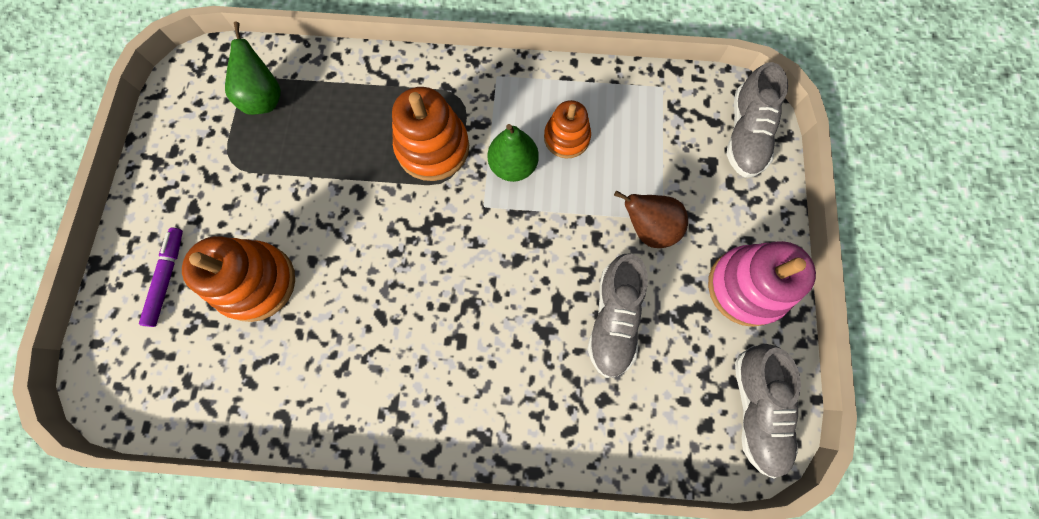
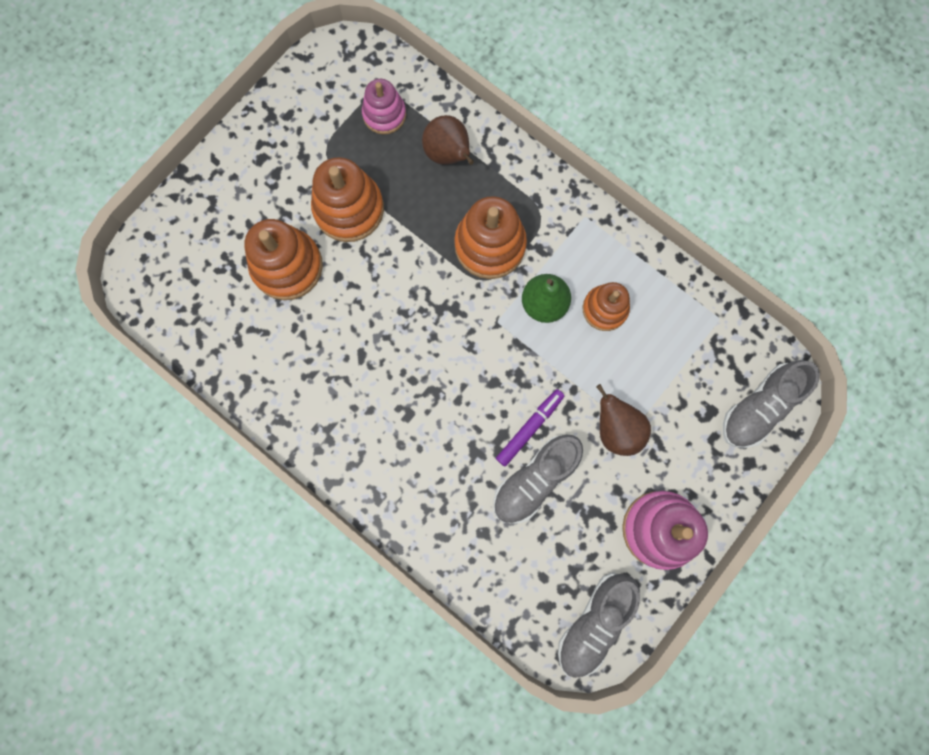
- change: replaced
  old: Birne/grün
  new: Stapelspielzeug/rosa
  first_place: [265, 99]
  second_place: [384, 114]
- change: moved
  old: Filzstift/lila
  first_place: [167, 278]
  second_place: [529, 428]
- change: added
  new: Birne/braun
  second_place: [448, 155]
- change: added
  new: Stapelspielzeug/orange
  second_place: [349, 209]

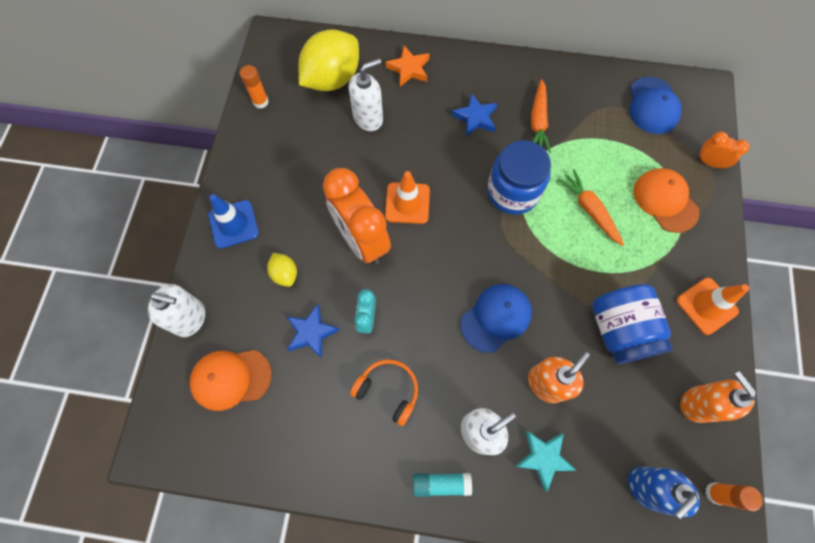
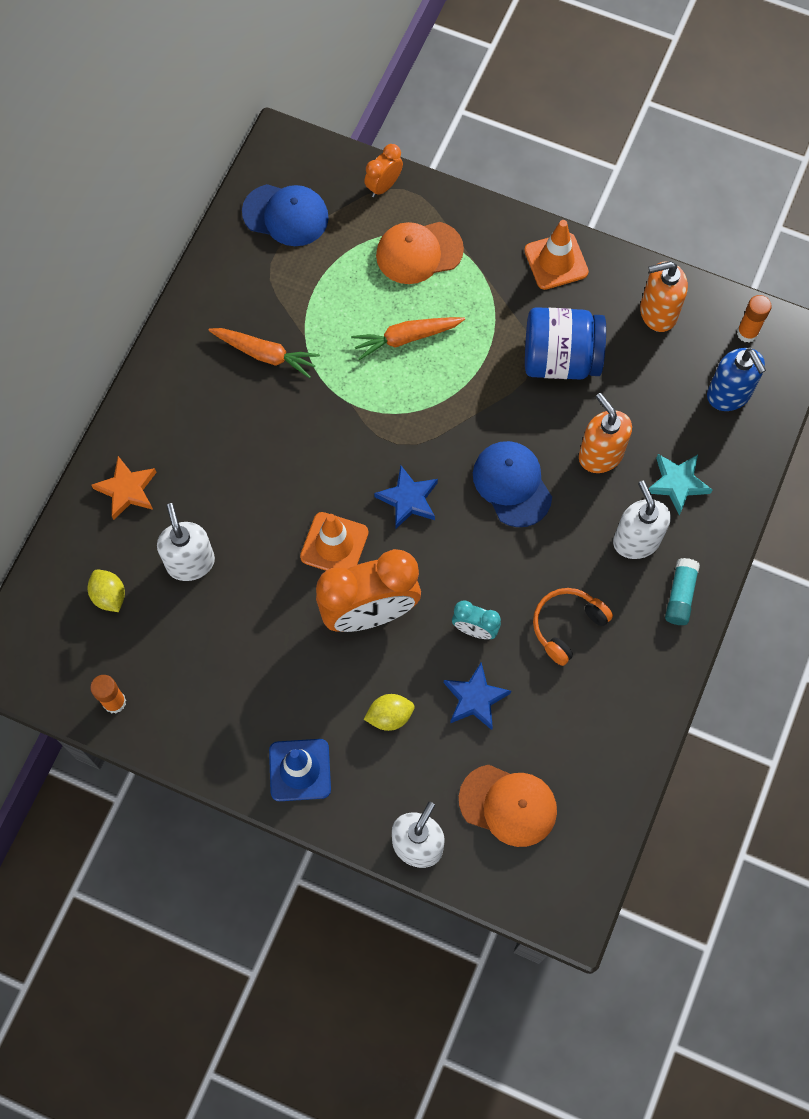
- change: resized
  old: Zitrone/gelb
  first_place: [332, 79]
  second_place: [109, 596]
  factor: 0.46
- change: moved
  old: Stern/blau
  first_place: [475, 118]
  second_place: [408, 499]
- change: removed
  old: Einmachglas/blau
  first_place: [512, 192]
- change: turned
  old: Kappe/orange
  first_place: [231, 378]
  second_place: [508, 805]
  degrees: -75

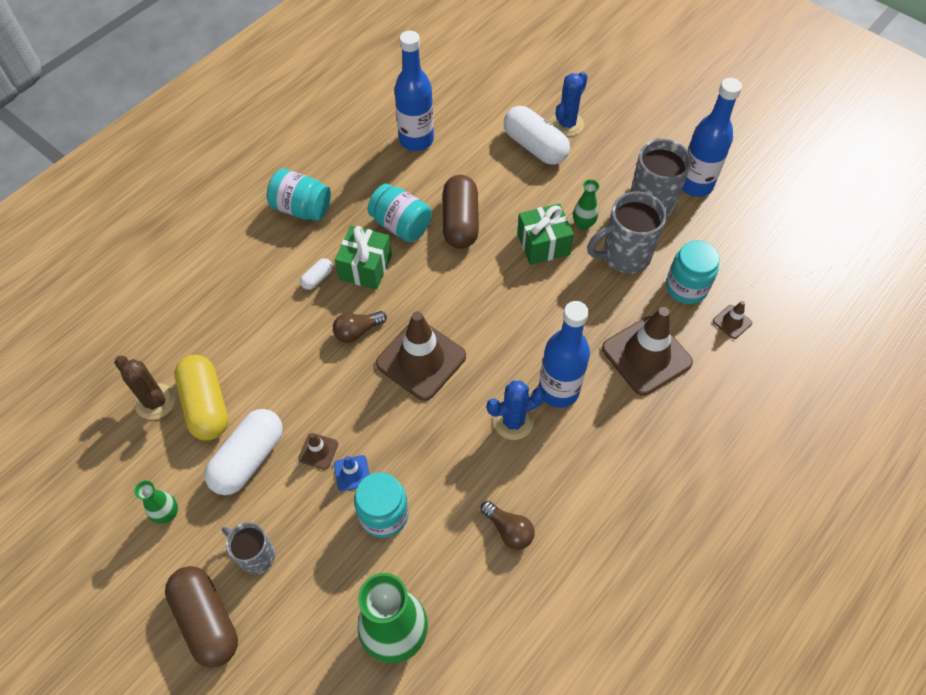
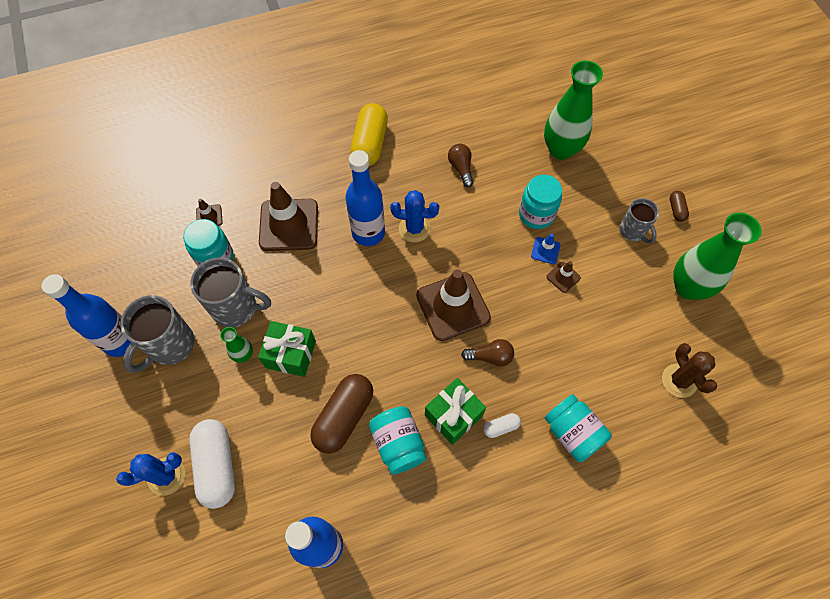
- change: moved
  old: Einmachglas/türkis
  first_place: [302, 208]
  second_place: [572, 433]
- change: moved
  old: Kapsel/gelb
  first_place: [206, 405]
  second_place: [370, 144]
- change: removed
  old: Kapsel/weiß
  first_place: [248, 459]
- change: resized
  old: Vase/grün
  first_place: [167, 514]
  second_place: [688, 287]
  factor: 2.1
- change: resized
  old: Kapsel/braun
  first_place: [207, 620]
  second_place: [676, 209]
  factor: 0.46

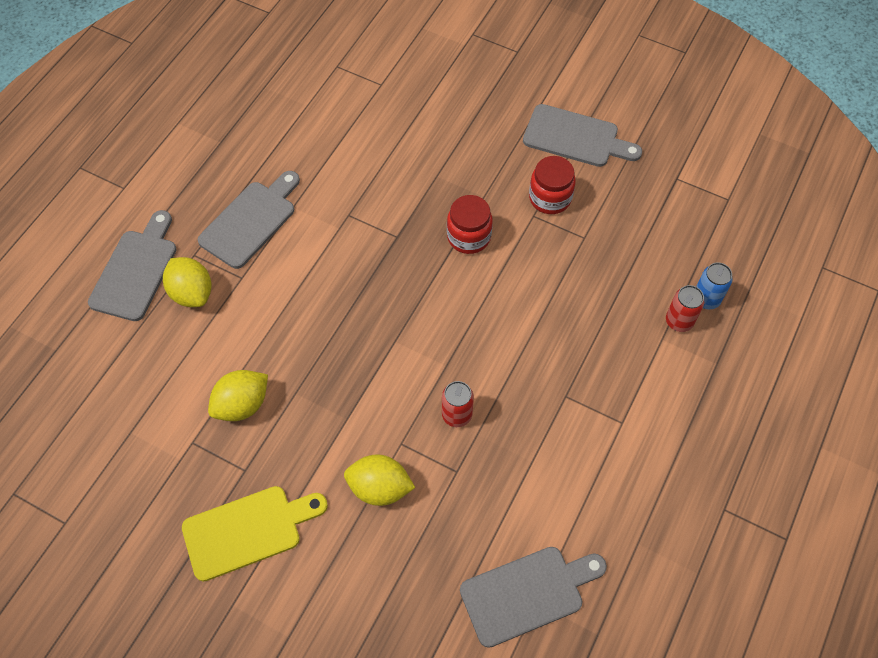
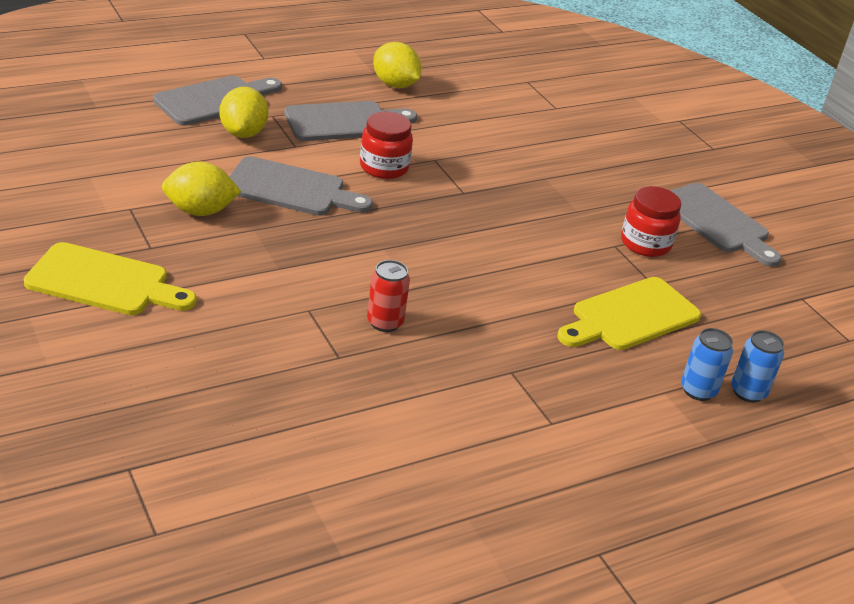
- change: moved
  old: Einmachglas/rot
  first_place: [469, 237]
  second_place: [384, 167]
- change: recoloured
  old: Dose/rot
  new: Dose/blau
  first_place: [679, 321]
  second_place: [698, 390]
- change: moved
  old: Zitrone/gelb
  first_place: [379, 488]
  second_place: [395, 85]
- change: moved
  old: Schneidebrett/grau
  first_place: [527, 593]
  second_place: [291, 189]
- change: added
  new: Schneidebrett/gelb
  second_place: [630, 316]

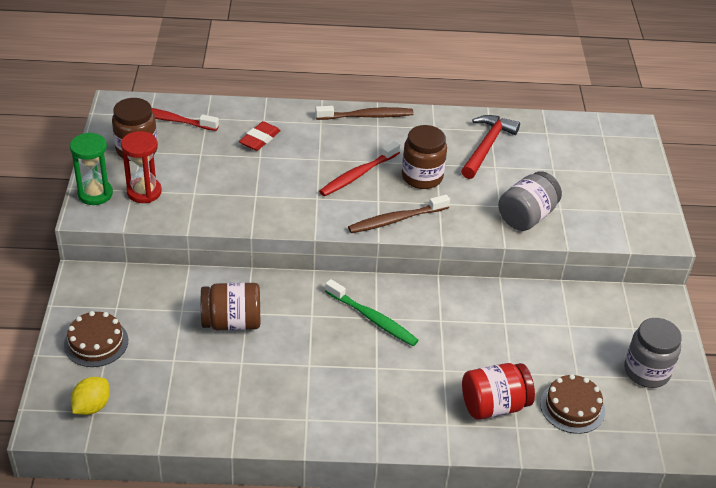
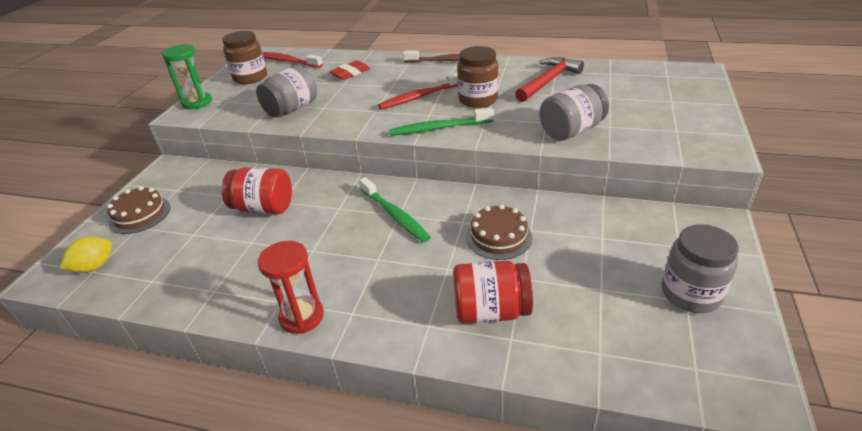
- change: moved
  old: Sanduhr/rot
  first_place: [144, 192]
  second_place: [302, 316]
- change: recoloured
  old: Zahnbürste/braun
  new: Zahnbürste/grün
  first_place: [396, 220]
  second_place: [439, 128]
- change: recoloured
  old: Einmachglas/braun
  new: Einmachglas/rot
  first_place: [232, 322]
  second_place: [263, 208]
- change: moved
  old: Kuchen/braun
  first_place: [572, 407]
  second_place: [498, 237]
- change: added
  new: Einmachglas/grau
  second_place: [292, 109]

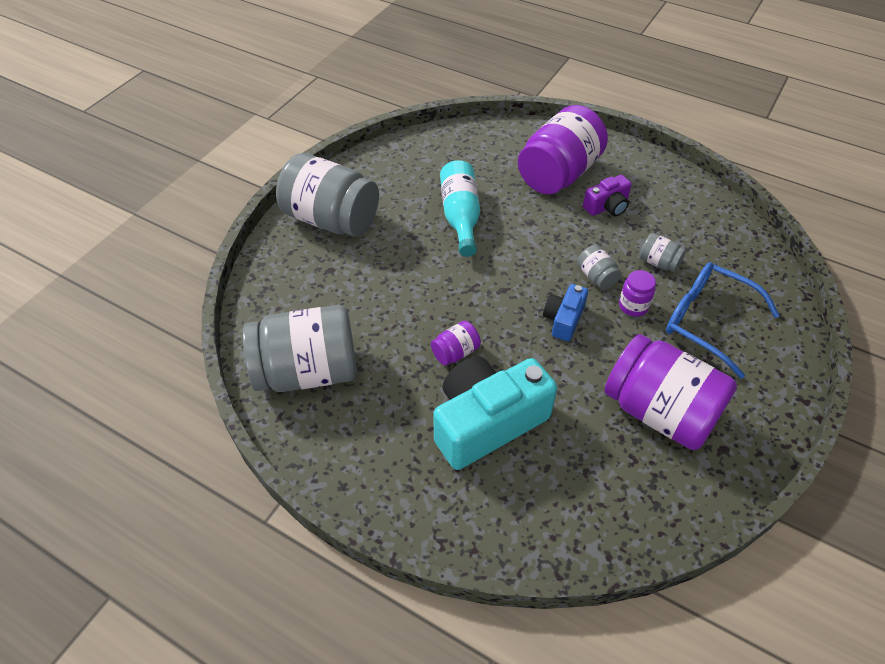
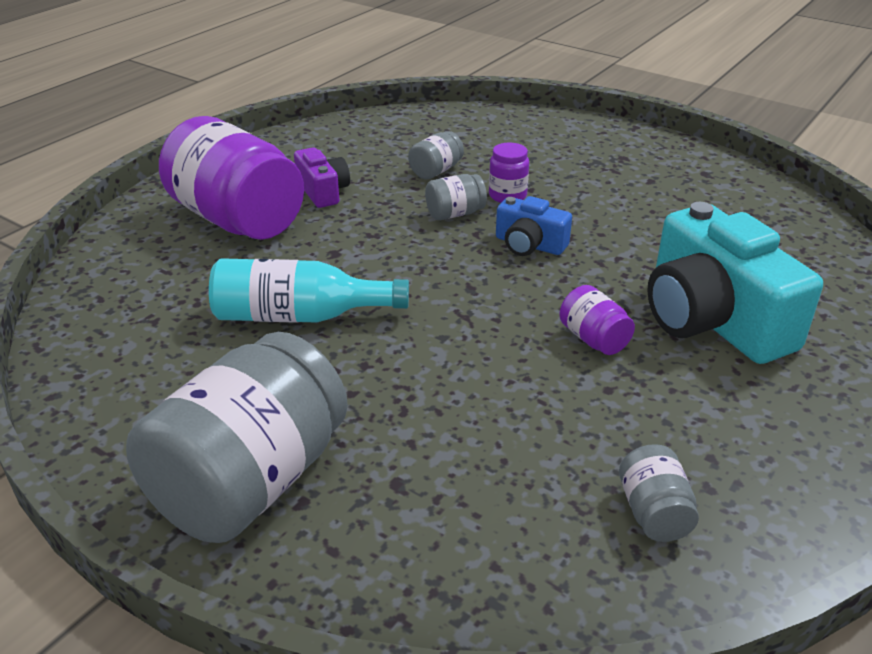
- change: removed
  old: Brille/blau
  first_place: [708, 322]
- change: resized
  old: Einmachglas/grau
  first_place: [308, 371]
  second_place: [653, 512]
  factor: 0.43
- change: removed
  old: Einmachglas/lila
  first_place: [660, 412]

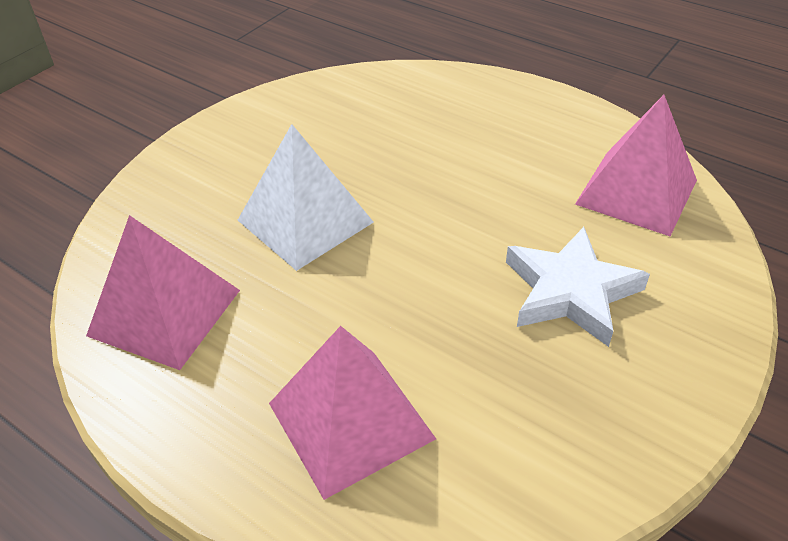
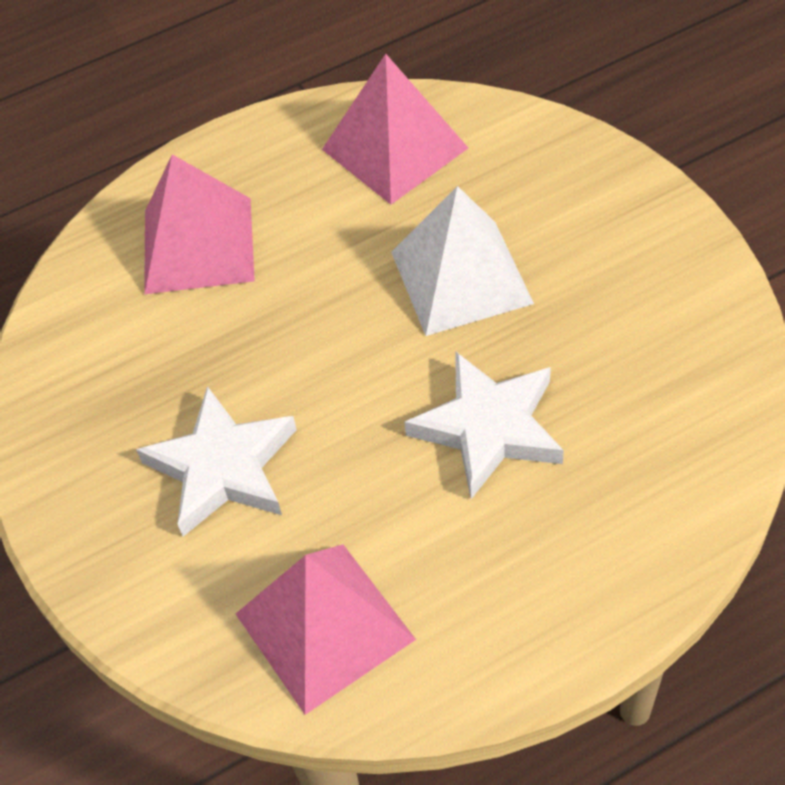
- change: added
  new: Stern/weiß
  second_place: [489, 428]

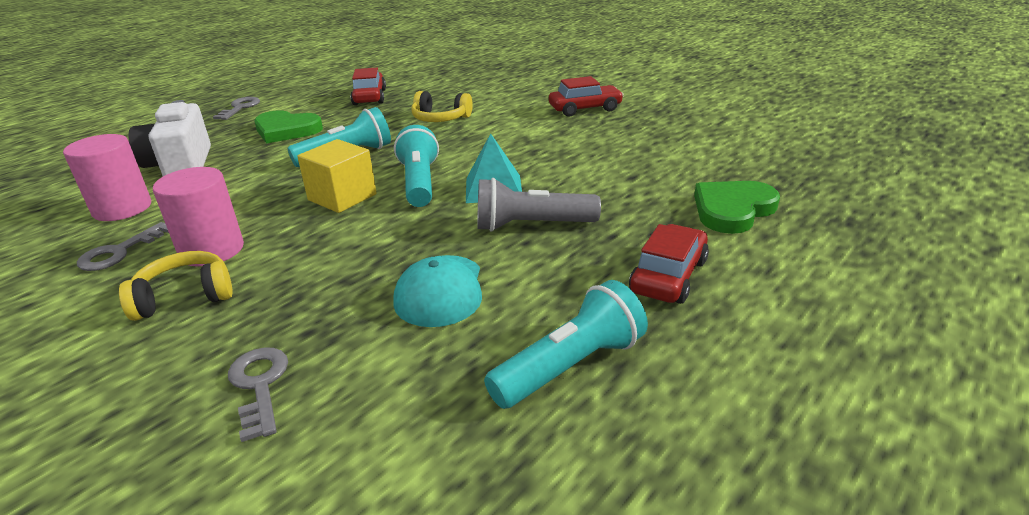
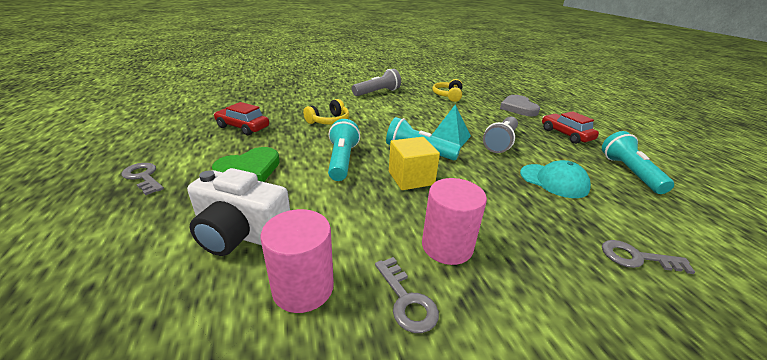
- change: replaced
  old: Auto/rot
  new: Taschenlampe/grau
  first_place: [585, 109]
  second_place: [377, 92]
- change: recoloured
  old: Herz/grün
  new: Herz/grau
  first_place: [732, 210]
  second_place: [518, 108]
- change: moved
  old: Kopfhörer/gelb
  first_place: [185, 297]
  second_place: [448, 96]

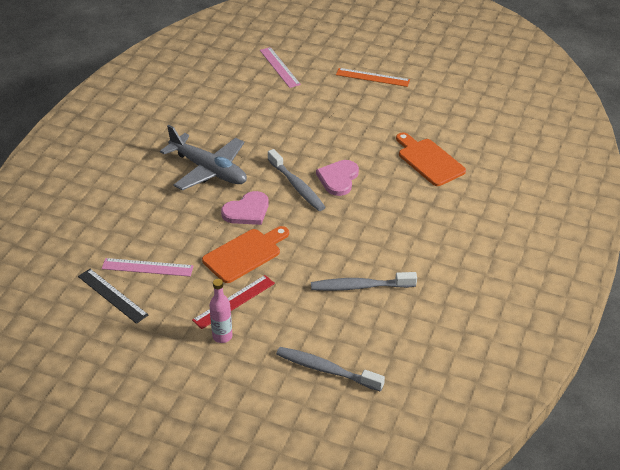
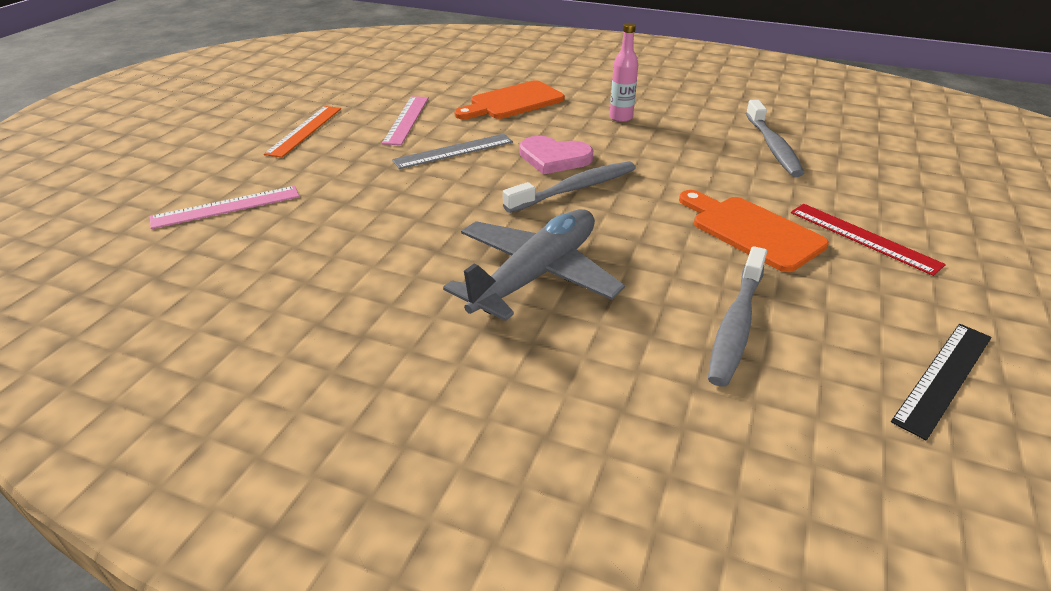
- change: removed
  old: Herz/rosa
  first_place: [247, 211]
- change: moved
  old: Lineal/rosa
  first_place: [147, 267]
  second_place: [406, 119]
- change: moved
  old: Flasche/rosa
  first_place: [222, 336]
  second_place: [621, 118]
- change: moved
  old: Zahnbürste/grau
  first_place: [326, 370]
  second_place: [736, 325]
- change: added
  new: Lineal/grau
  second_place: [453, 151]

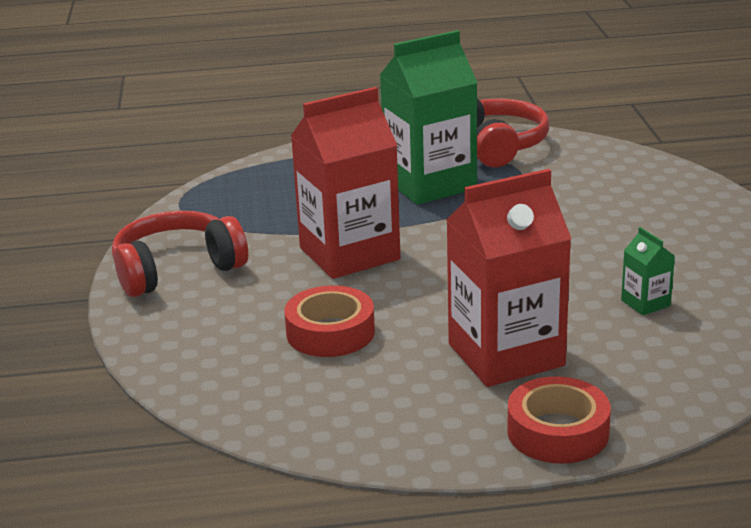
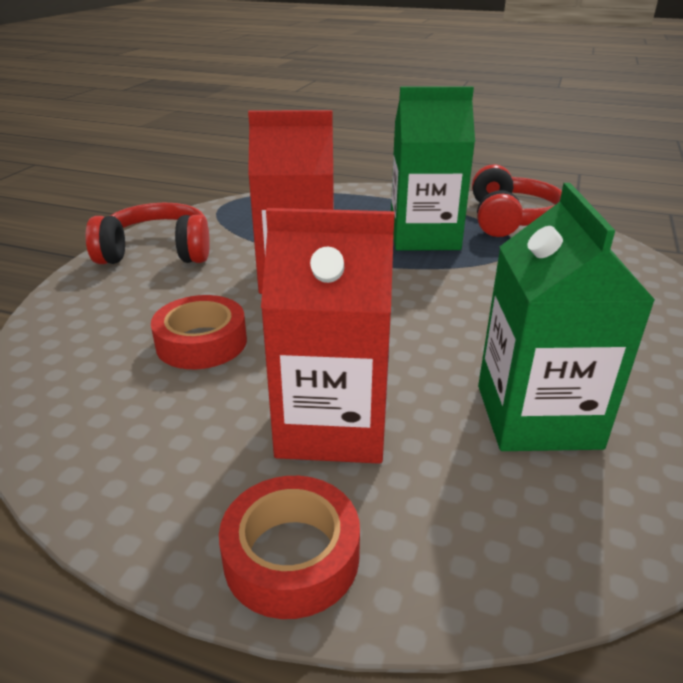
- change: resized
  old: Getränkekarton/grün
  first_place: [645, 303]
  second_place: [537, 416]
  factor: 2.35

